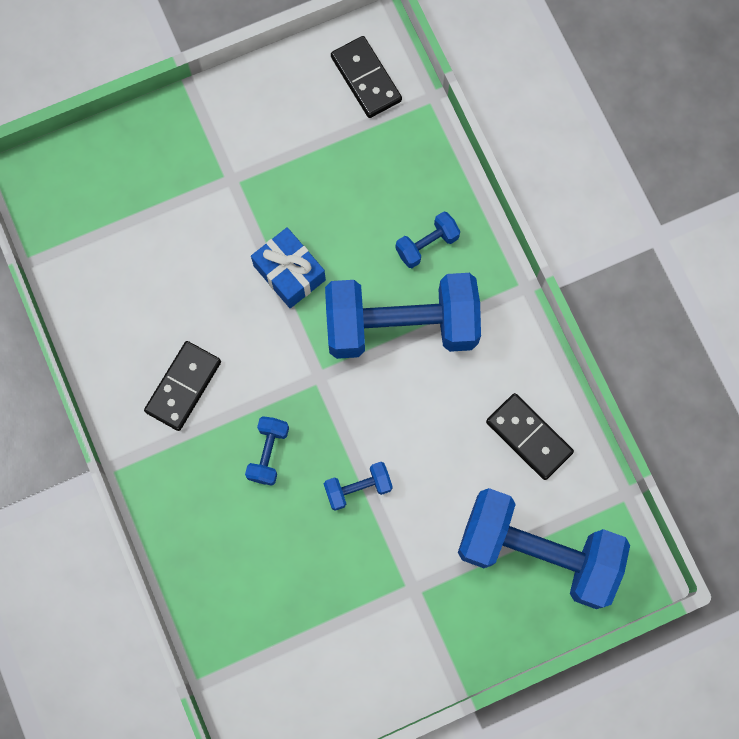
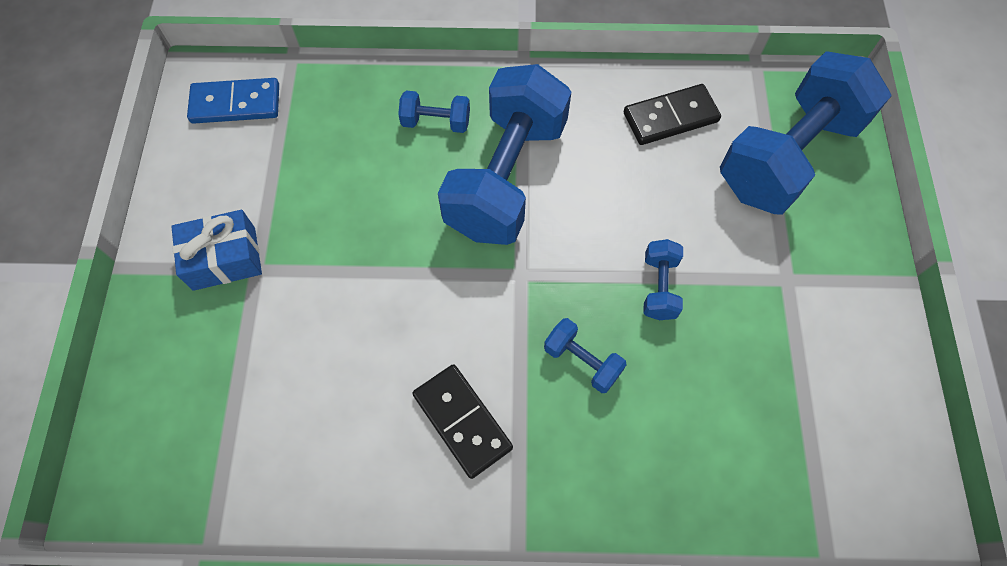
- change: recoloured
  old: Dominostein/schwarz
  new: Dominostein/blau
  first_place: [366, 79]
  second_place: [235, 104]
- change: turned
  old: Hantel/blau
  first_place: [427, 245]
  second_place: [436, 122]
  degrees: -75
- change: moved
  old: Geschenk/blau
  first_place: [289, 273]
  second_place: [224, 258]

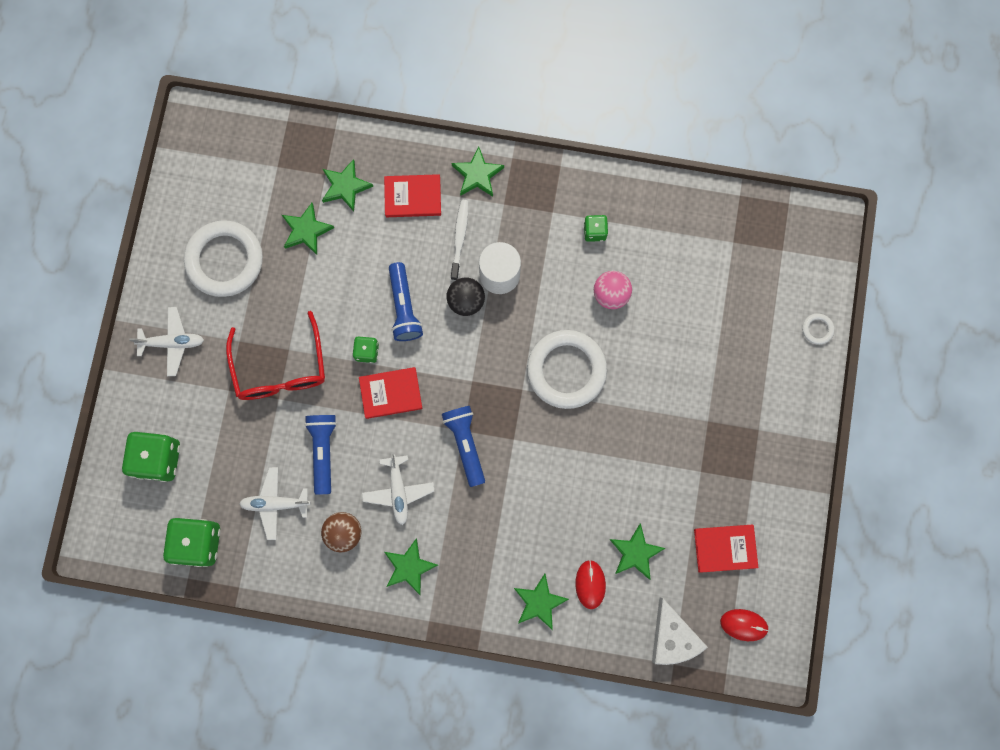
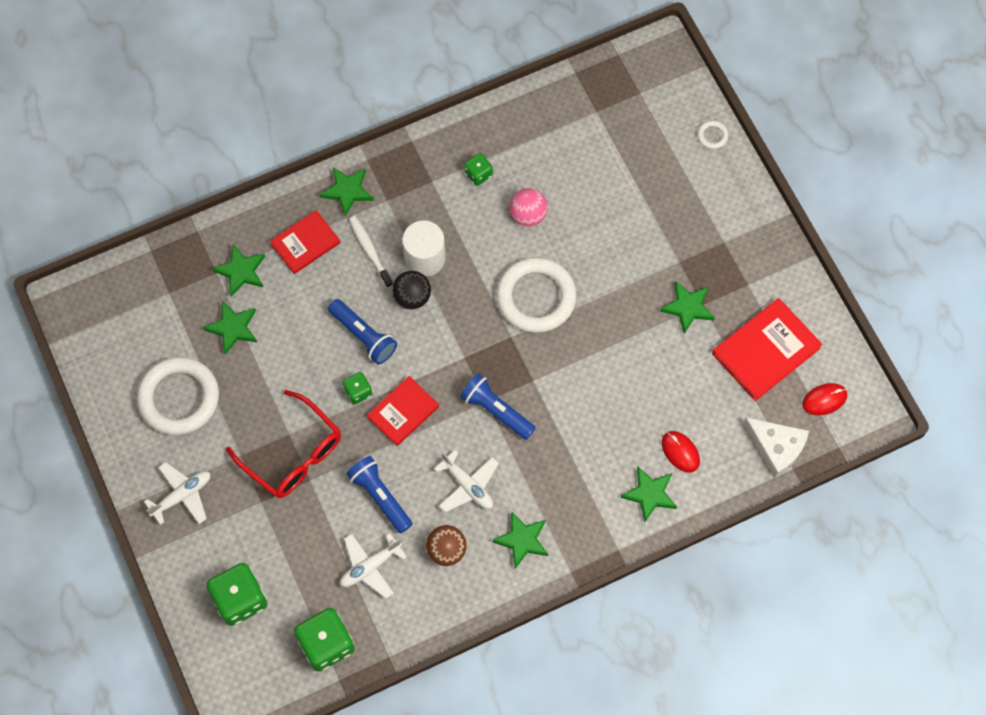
- change: moved
  old: Stern/grün
  first_place: [635, 552]
  second_place: [688, 307]
- change: resized
  old: Buch/rot
  first_place: [725, 548]
  second_place: [766, 351]
  factor: 1.53

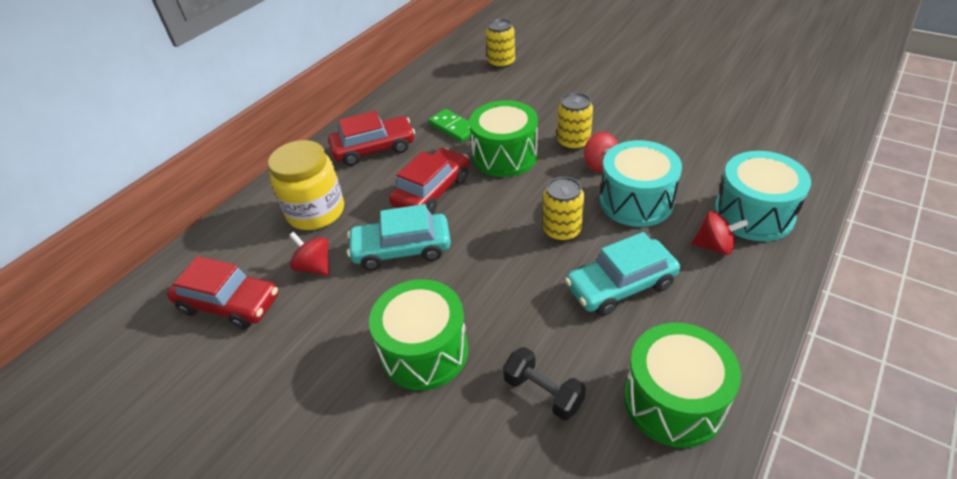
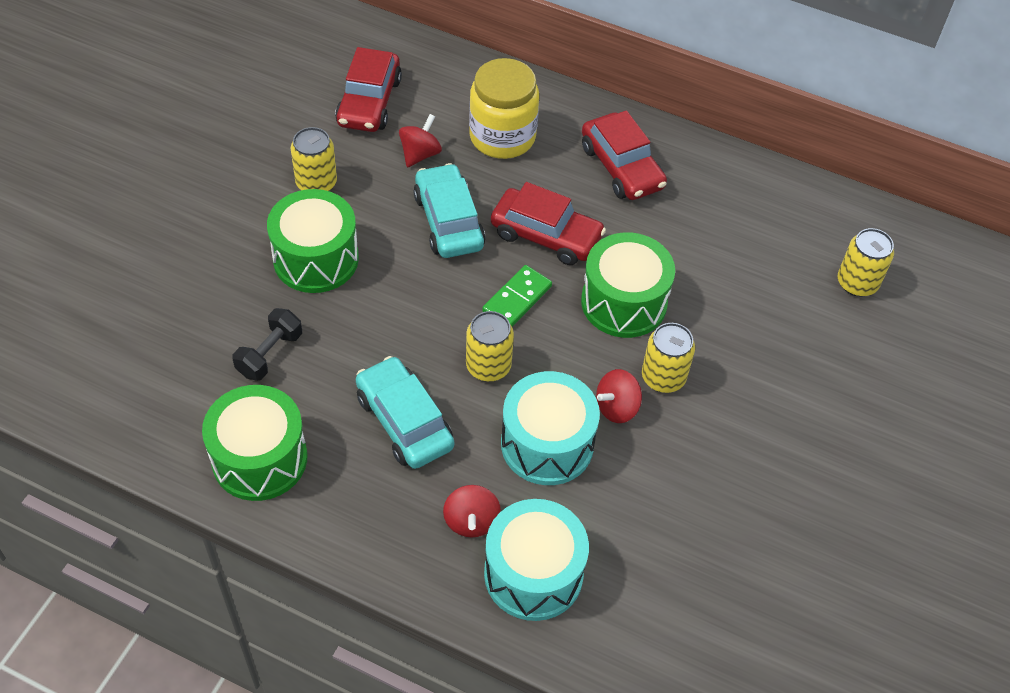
- change: moved
  old: Dominostein/grün
  first_place: [453, 127]
  second_place: [517, 299]
- change: added
  new: Dose/gelb
  second_place: [316, 183]

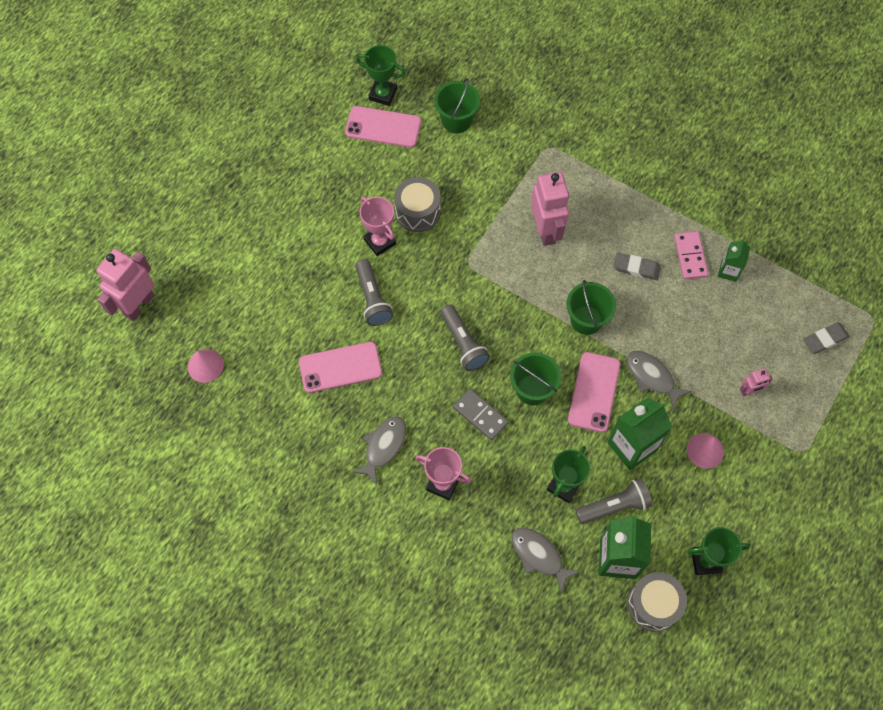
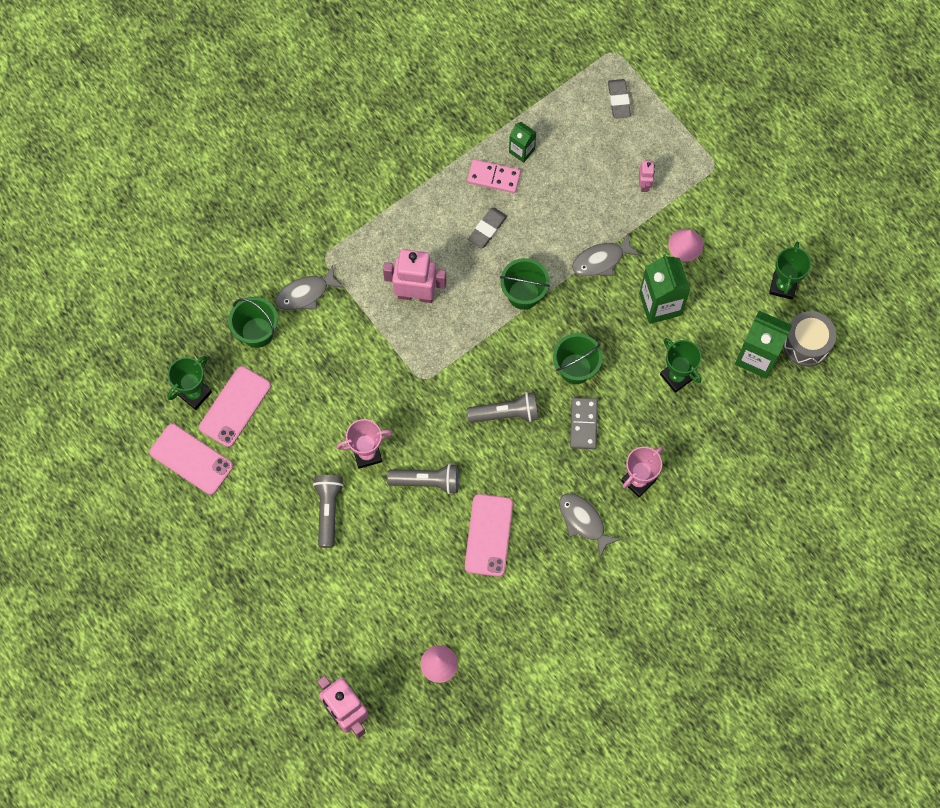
- change: removed
  old: Trommel/grau
  first_place: [417, 212]
- change: moved
  old: Handy/rosa
  first_place: [594, 392]
  second_place: [191, 459]
- change: turned
  old: Dominostein/grau
  first_place: [480, 415]
  second_place: [583, 424]
  degrees: -60
- change: moved
  old: Taschenlampe/grau
  first_place: [614, 506]
  second_place: [328, 510]
- change: moved
  old: Fisch/grau
  first_place: [539, 556]
  second_place: [305, 293]

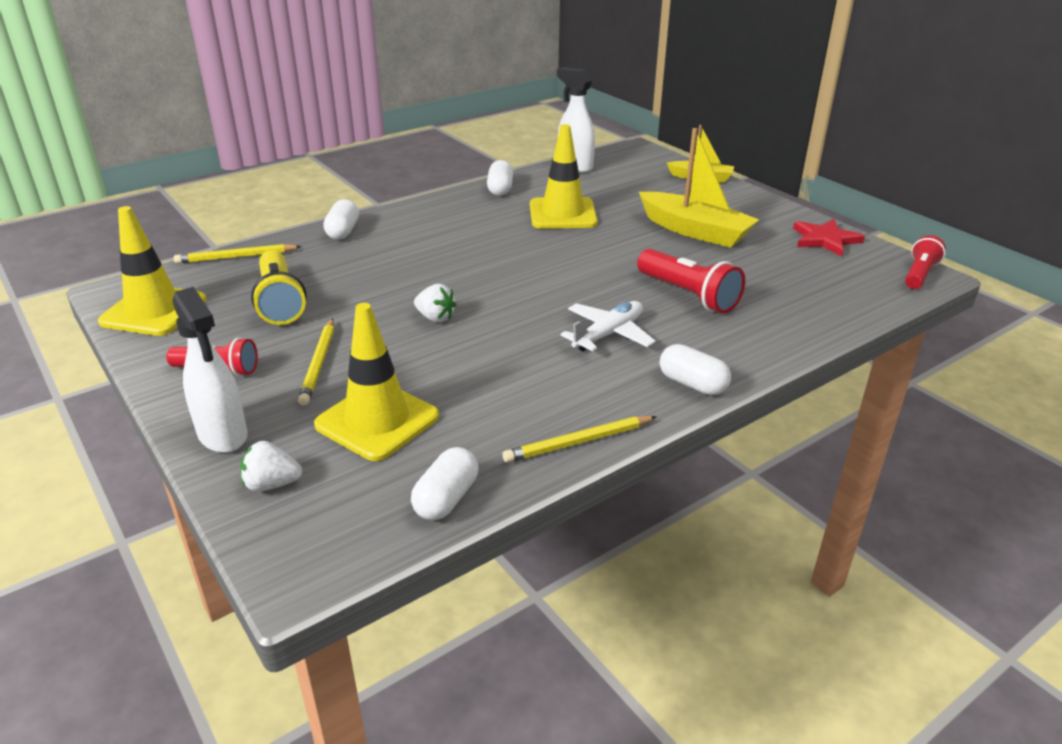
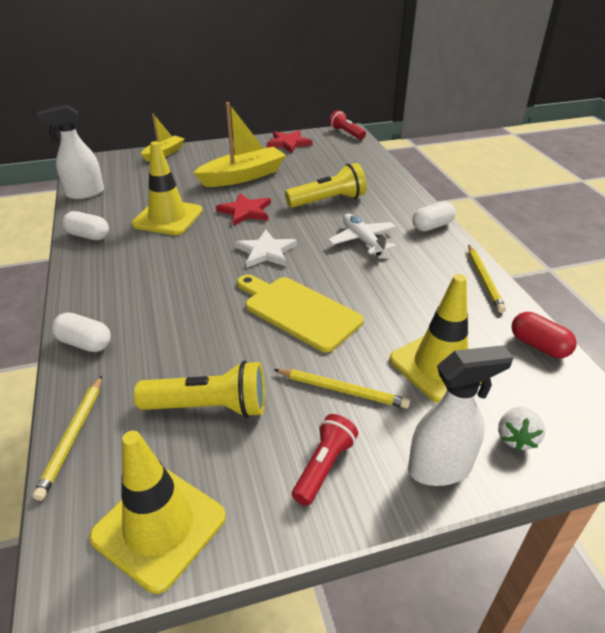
- change: recoloured
  old: Taschenlampe/rot
  new: Taschenlampe/gelb
  first_place: [688, 295]
  second_place: [328, 201]
- change: replaced
  old: Erdbeere/weiß
  new: Schneidebrett/gelb
  first_place: [435, 318]
  second_place: [298, 311]
- change: recoloured
  old: Kapsel/weiß
  new: Kapsel/rot
  first_place: [446, 499]
  second_place: [538, 346]
- change: added
  new: Stern/rot
  second_place: [245, 211]
- change: added
  new: Stern/weiß
  second_place: [266, 252]

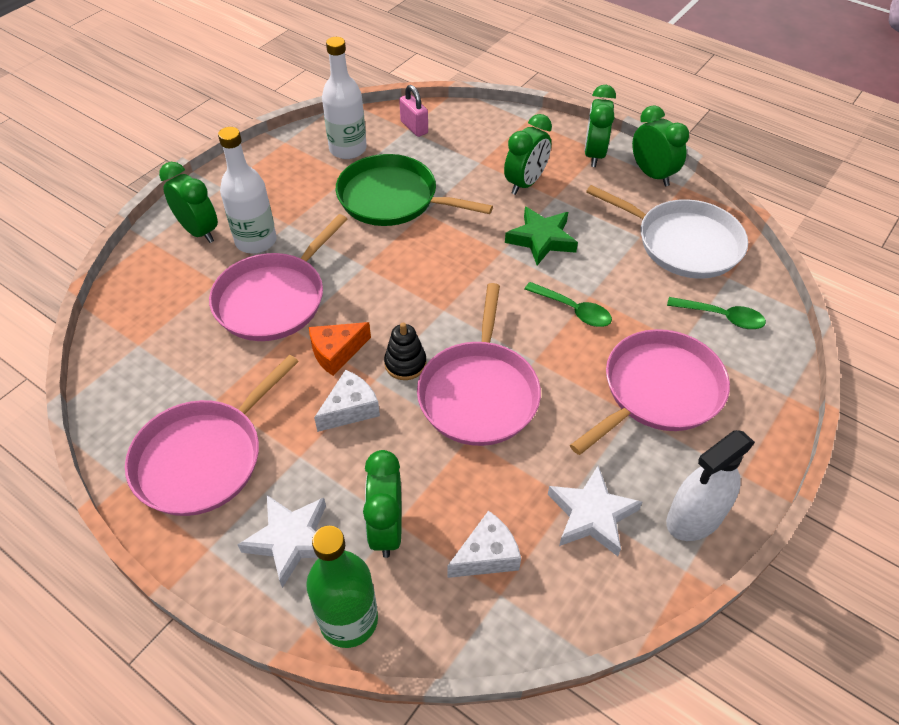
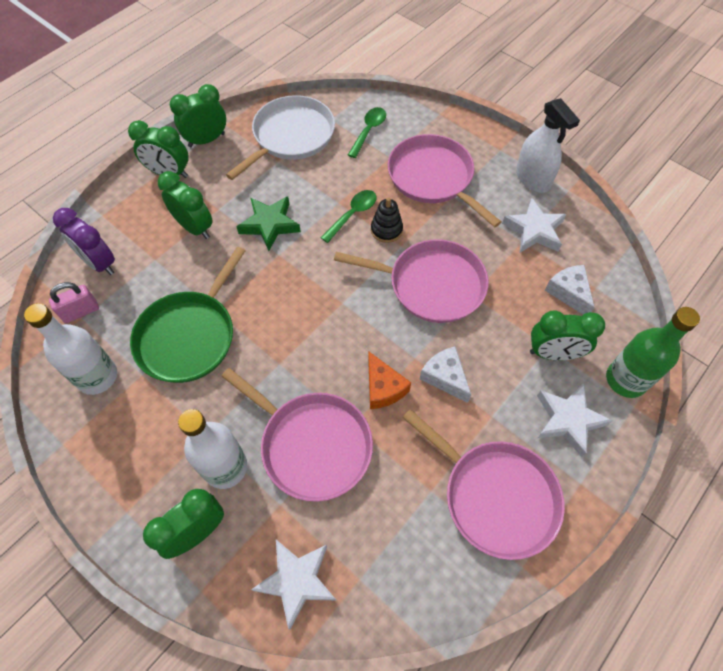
- change: moved
  old: Stapelspielzeug/schwarz
  first_place: [405, 364]
  second_place: [386, 230]
- change: added
  new: Wecker/lila
  second_place: [99, 263]
- change: added
  new: Stern/weiß
  second_place: [297, 581]

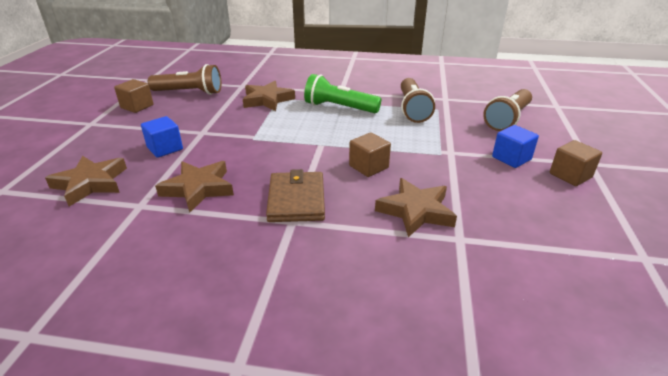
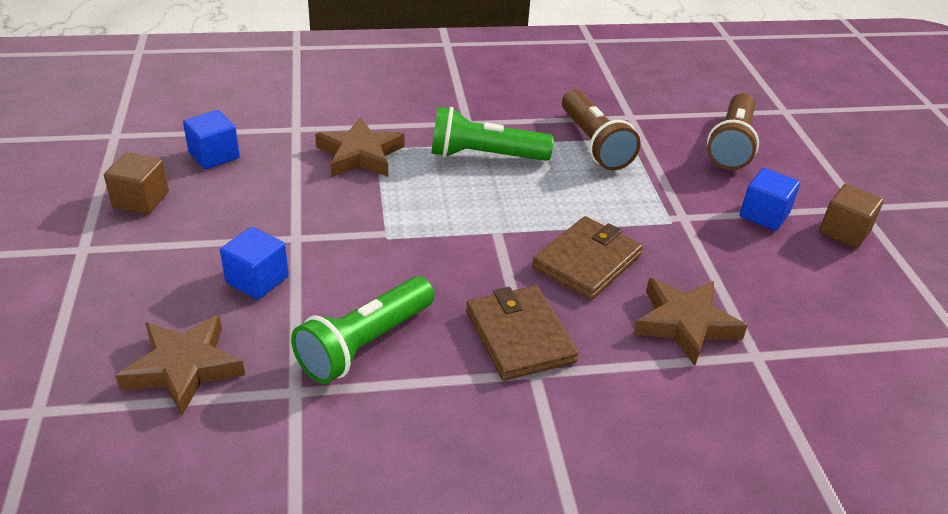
- change: replaced
  old: Taschenlampe/braun
  new: Kubus/blau
  first_place: [189, 92]
  second_place: [214, 155]
- change: replaced
  old: Kubus/braun
  new: Geldbörse/braun
  first_place: [368, 167]
  second_place: [587, 261]
- change: replaced
  old: Stern/braun
  new: Taschenlampe/grün
  first_place: [198, 188]
  second_place: [365, 344]

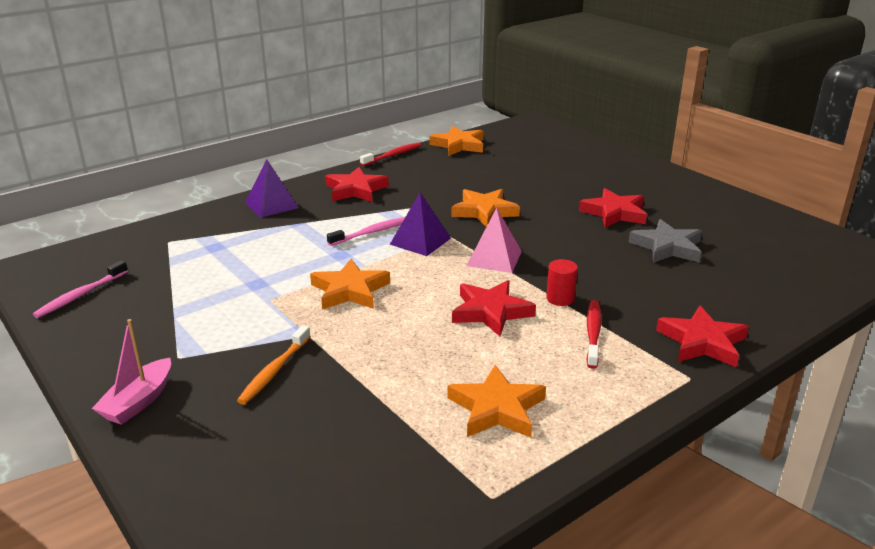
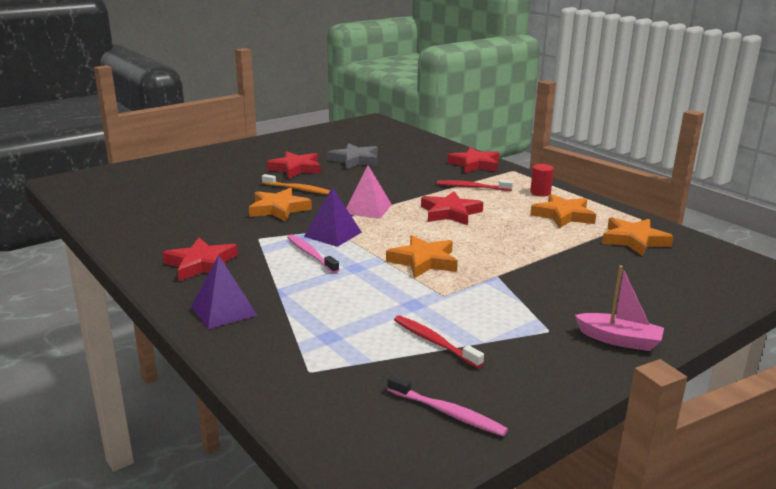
- change: moved
  old: Stern/orange
  first_place: [459, 145]
  second_place: [634, 240]
- change: moved
  old: Zahnbürste/rot
  first_place: [393, 155]
  second_place: [434, 342]
- change: moved
  old: Vollzylinder/rot
  first_place: [560, 298]
  second_place: [540, 193]
- change: moved
  old: Zahnbürste/orange
  first_place: [274, 371]
  second_place: [298, 189]

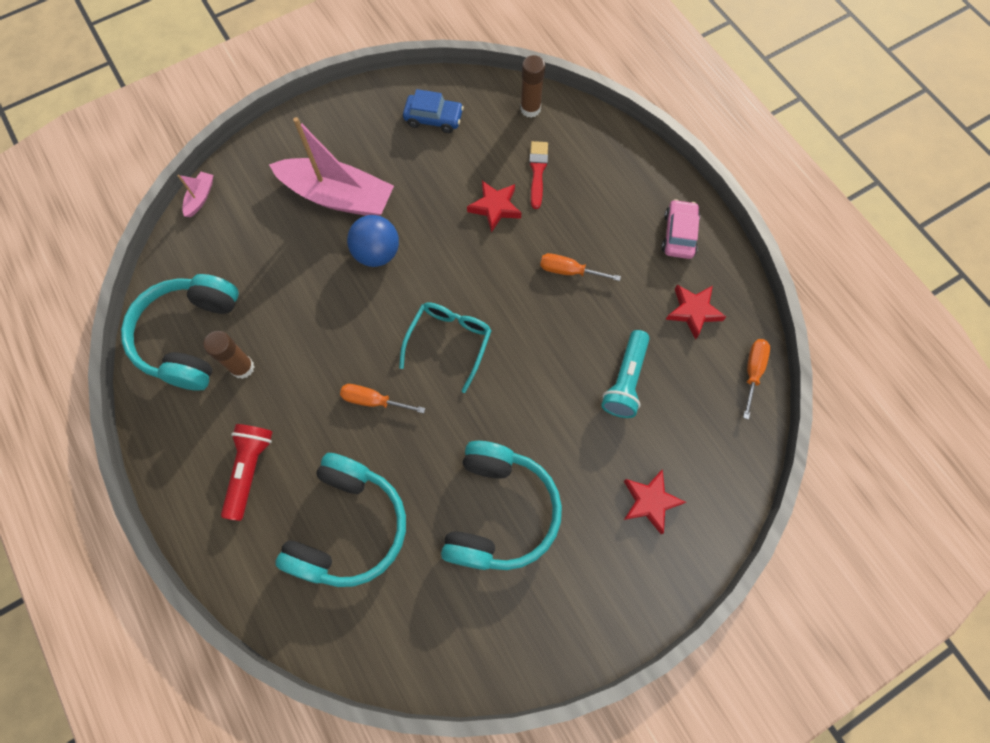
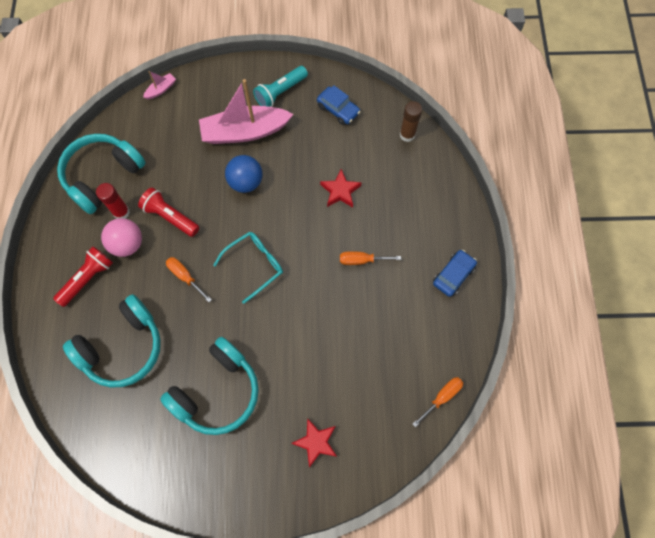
- change: turned
  old: Boot/rosa
  first_place: [338, 196]
  second_place: [244, 132]
  degrees: 120
- change: removed
  old: Pinsel/rot
  first_place: [537, 171]
- change: recoloured
  old: Auto/rosa
  new: Auto/blau
  first_place: [679, 234]
  second_place: [453, 275]
- change: turned
  old: Schraubenzieher/orange
  first_place: [569, 271]
  second_place: [361, 260]
  degrees: -45
- change: removed
  old: Stern/rot
  first_place: [693, 311]
- change: moved
  old: Taschenlampe/türkis
  first_place: [625, 381]
  second_place: [280, 92]
- change: recoloured
  old: Klebestift/braun
  new: Klebestift/rot
  first_place: [242, 367]
  second_place: [121, 212]
- change: added
  new: Taschenlampe/rot
  second_place: [170, 217]
- change: added
  new: Ball/rosa
  second_place: [127, 244]

